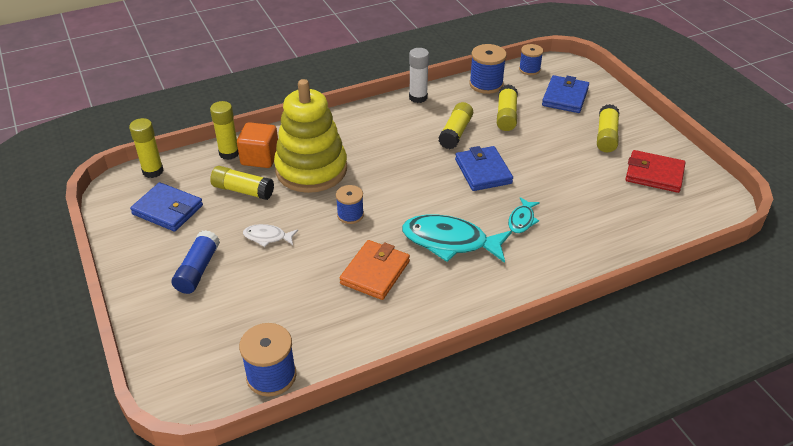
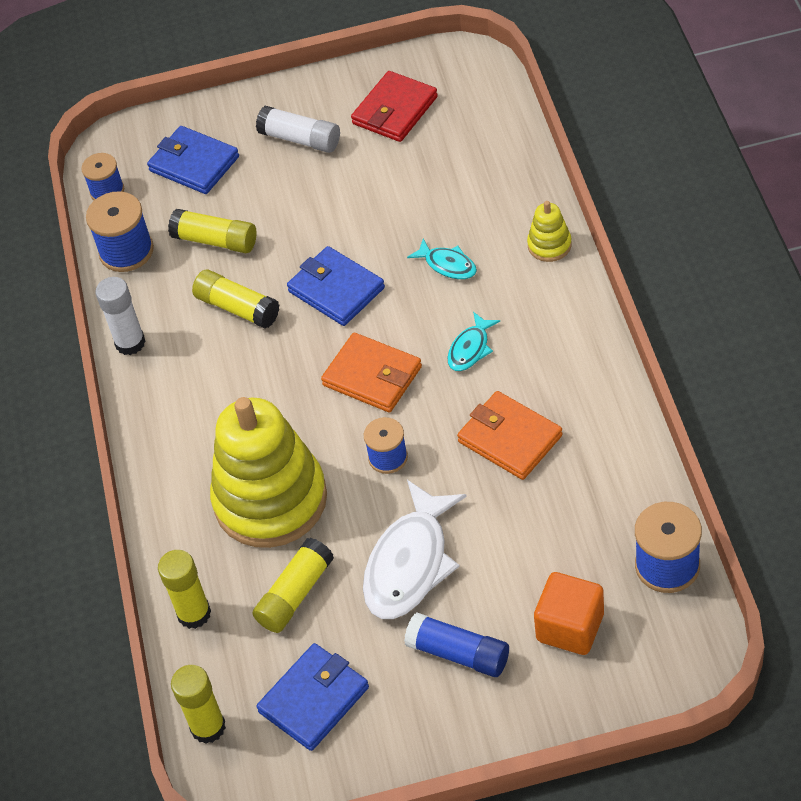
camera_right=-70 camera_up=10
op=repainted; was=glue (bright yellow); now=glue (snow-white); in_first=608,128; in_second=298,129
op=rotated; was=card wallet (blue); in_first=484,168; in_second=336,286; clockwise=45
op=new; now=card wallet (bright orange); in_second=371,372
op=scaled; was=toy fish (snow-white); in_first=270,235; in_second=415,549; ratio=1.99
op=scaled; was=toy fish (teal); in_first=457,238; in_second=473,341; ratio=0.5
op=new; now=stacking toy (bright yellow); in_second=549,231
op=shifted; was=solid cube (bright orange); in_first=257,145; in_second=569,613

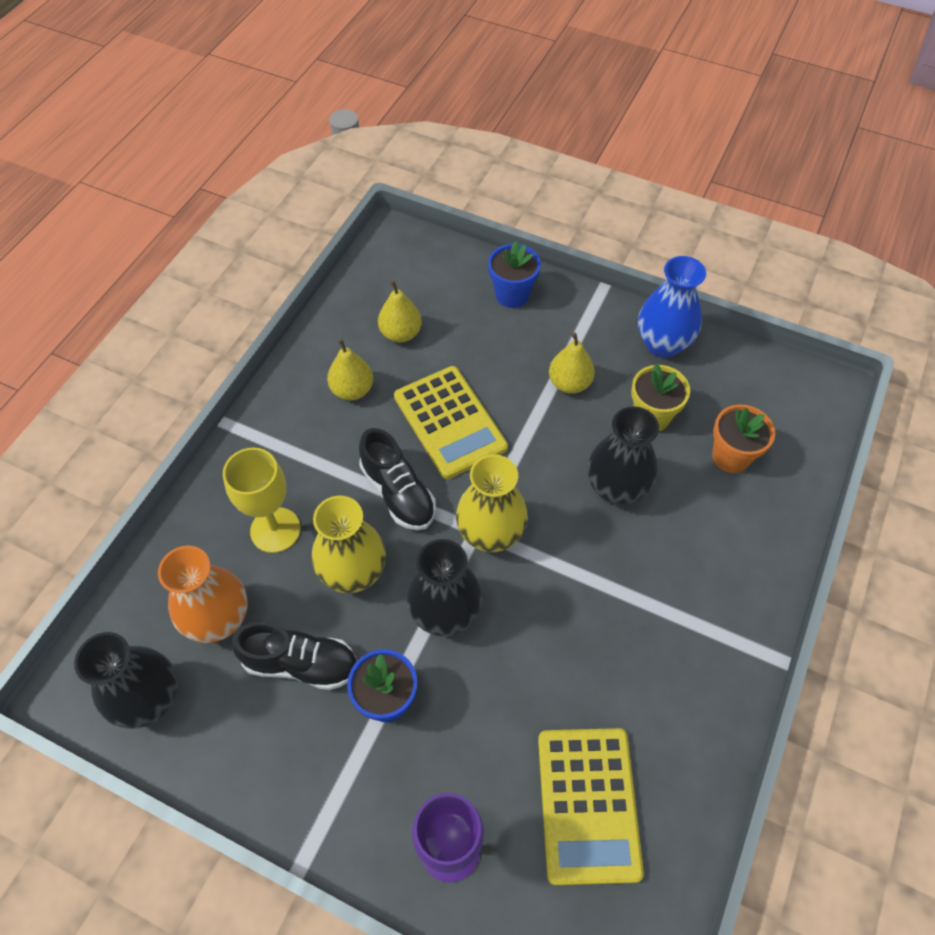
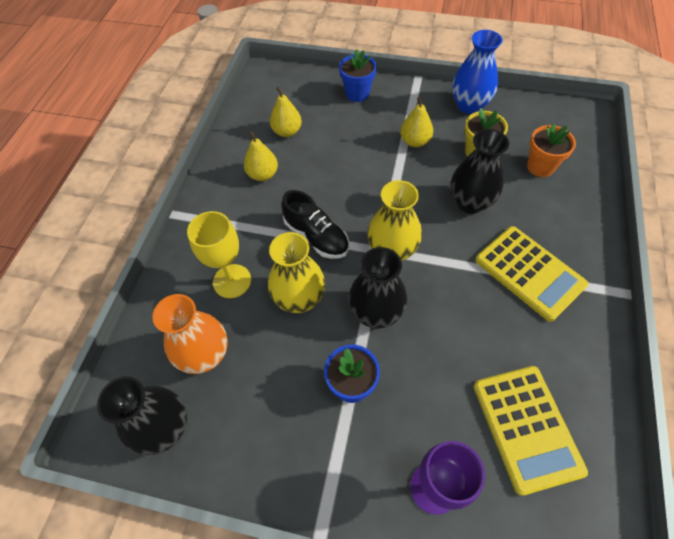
camera_right=-10 camera_up=0
op=shifted; was=adding machine (bright yellow); in_first=451,422; in_second=531,274
op=gone; was=sneaker (black); in_first=294,656

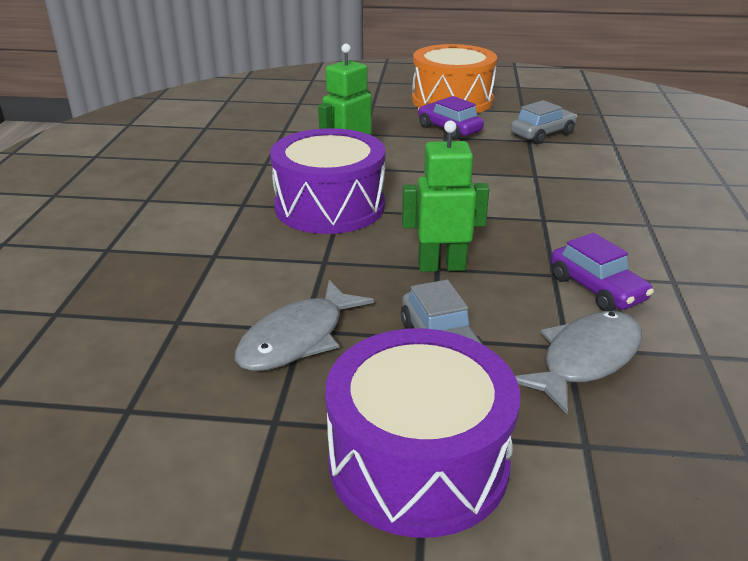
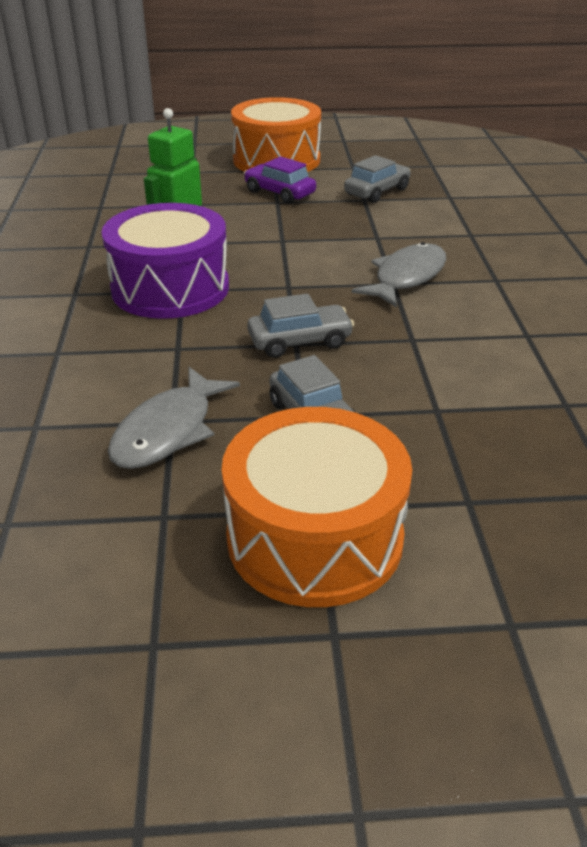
camera_right=-10 camera_up=5
op=repainted; was=snare drum (royal purple); now=snare drum (bright orange); in_first=422,433; in_second=317,507
op=swapped; was=robot (leaf-green); now=toy car (grey); in_first=445,196; in_second=300,326
op=shifted; was=toy fish (grey); in_first=578,363; in_second=399,275
op=gone; was=toy car (royal purple); in_first=602,272

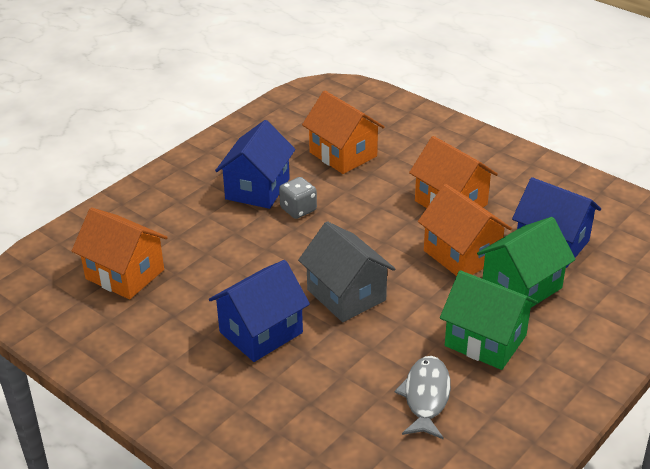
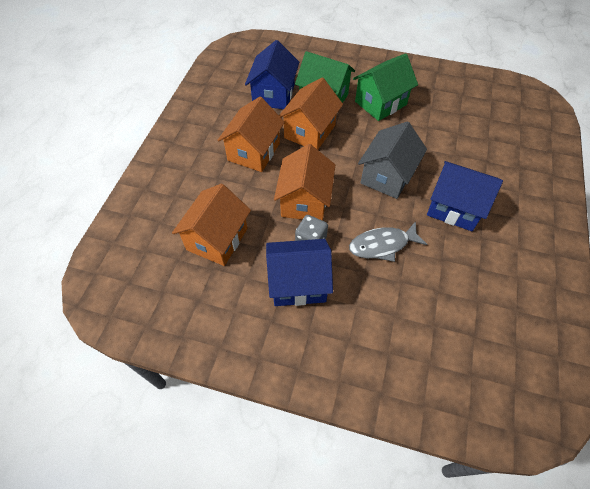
camera_right=-115 camera_up=20
op=shifted; was=house (bright orange); in_first=120,253; in_second=304,182
op=shifted; was=toy fish (grey); in_first=423,398; in_second=388,241
op=rotated; was=house (leaf-green); in_first=489,320; in_second=385,87; clockwise=45

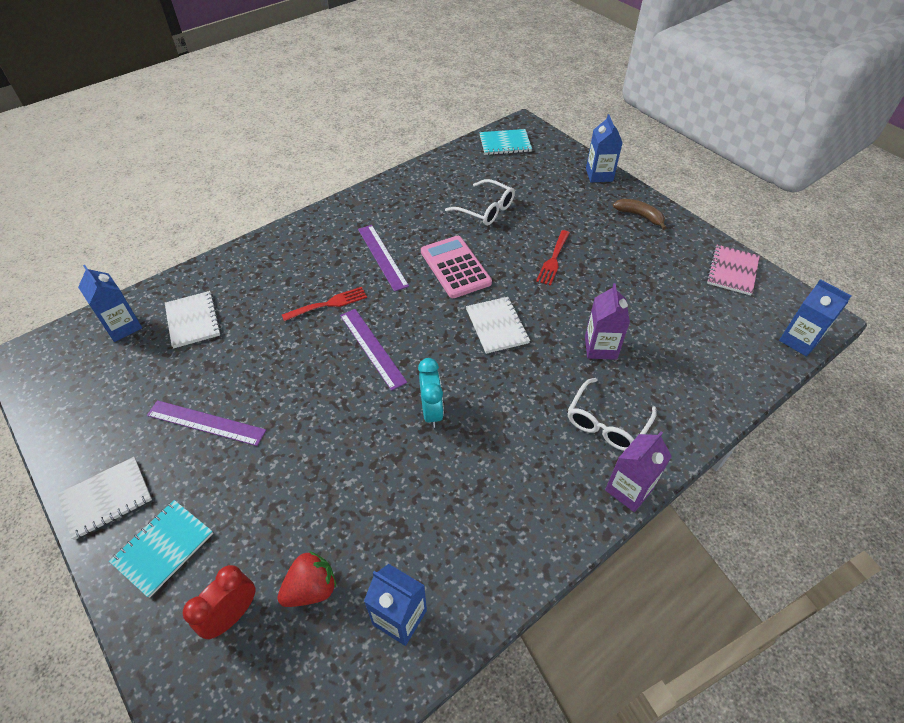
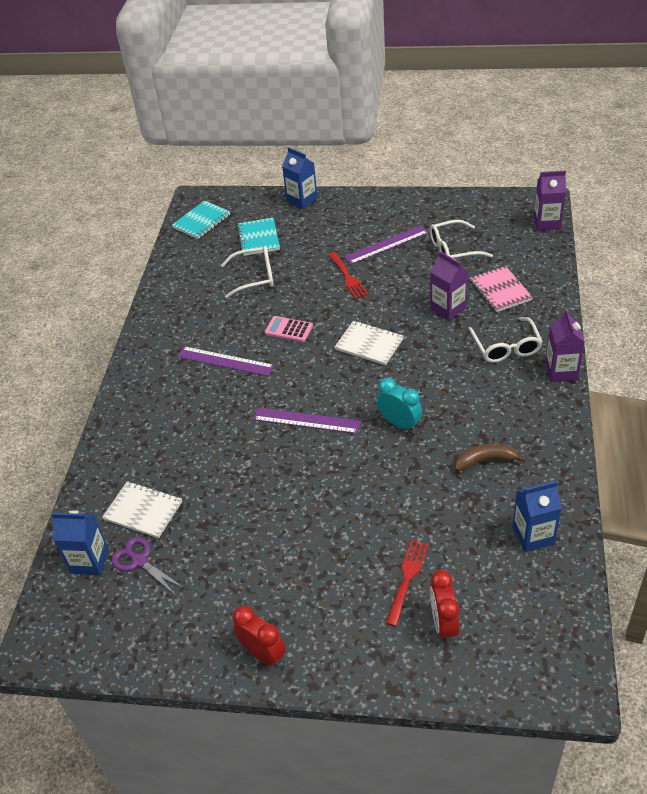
camera_right=-40 camera_up=-5
op=new; now=shears (royal purple); in_second=147,566
op=swapped; was=notebook (snow-white); now=alarm clock (scarlet); in_first=105,498; in_second=259,636
op=shifted; was=notebook (teal); in_first=161,549; in_second=258,237
op=scaled; was=adding machine (pink); in_first=456,267; in_second=289,329; ratio=0.59
op=shifted; was=measuring stick (royal purple); in_first=206,423; in_second=386,244
op=shifted; was=dinner fork (scarlet); in_first=324,304; in_second=407,583
op=new; now=glasses (snow-white); in_second=461,239
op=shifted; was=toy banana (russet); in_first=639,214; in_second=490,457
op=shifted; was=notebook (pink); in_first=733,270; in_second=501,289
op=repainted; was=milk carton (blue); now=milk carton (royal purple); in_first=815,318; in_second=550,201
op=gone; was=strawberry (scarlet); in_first=306,579

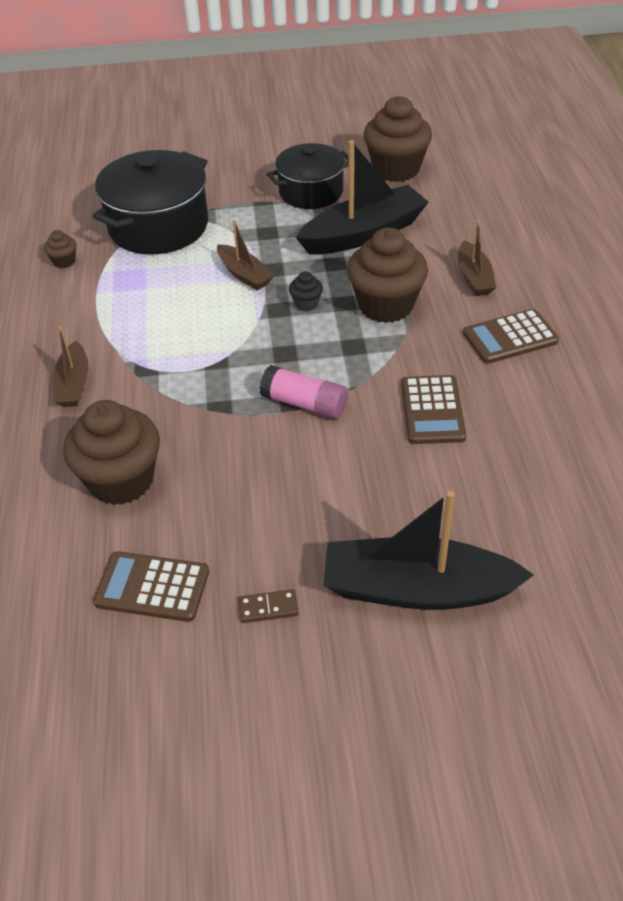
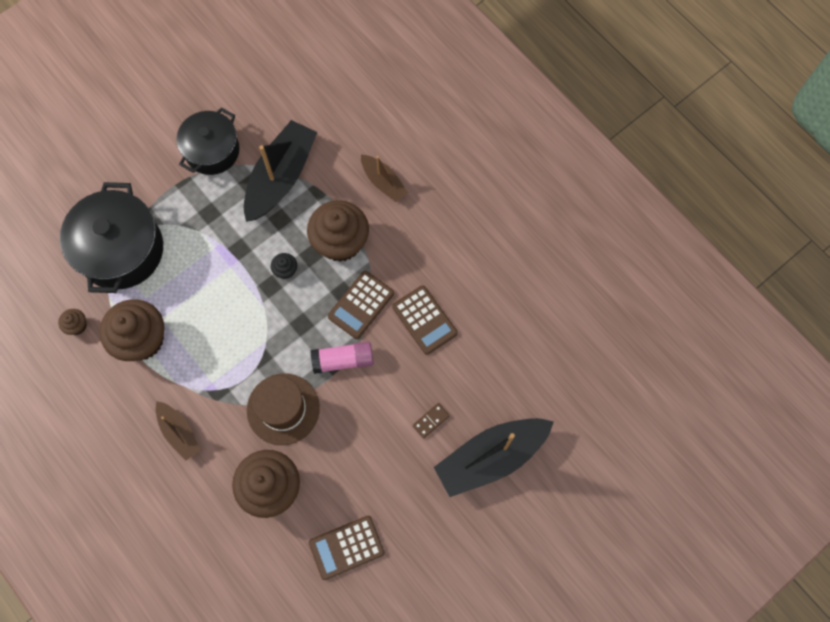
camera_right=-35 camera_up=25
op=shifted; was=muffin (russet); in_first=397,139; in_second=131,330
op=new; now=top hat (russet); in_second=283,409
op=shifted; was=adding machine (russet); in_first=511,336; in_second=361,305
op=shifted; was=domino (russet); in_first=269,606; in_second=431,420
op=gone; was=sailboat (russet); in_first=245,255

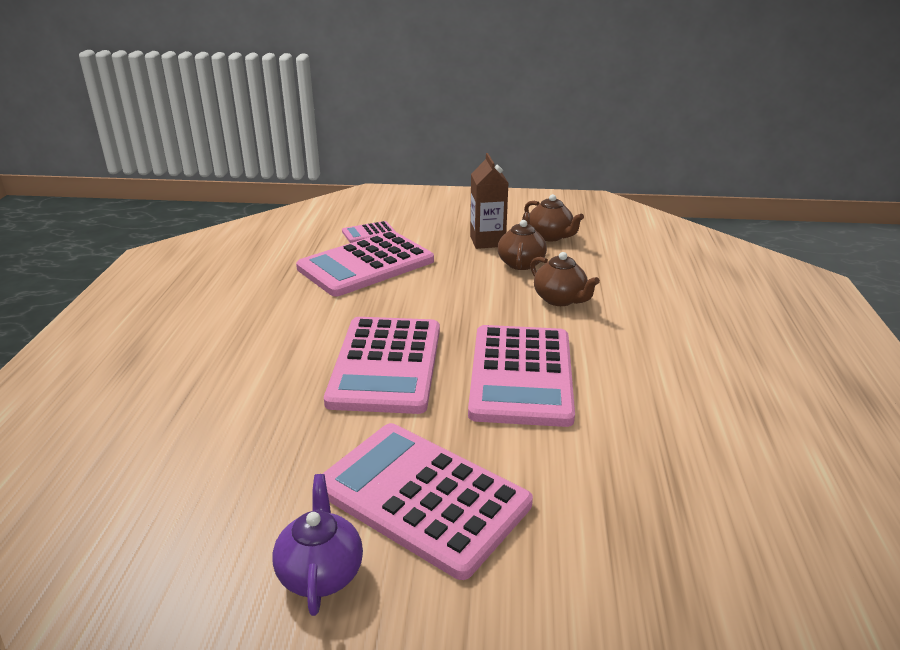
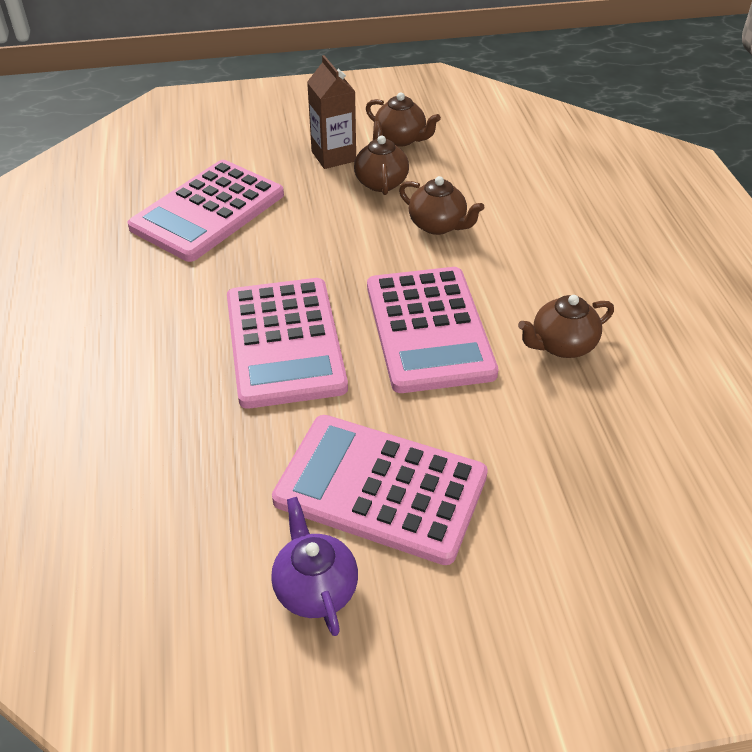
camera_right=-15 camera_up=15
op=new; now=tea pot (russet); in_second=566,326
op=gone; was=adding machine (pink); in_first=369,232

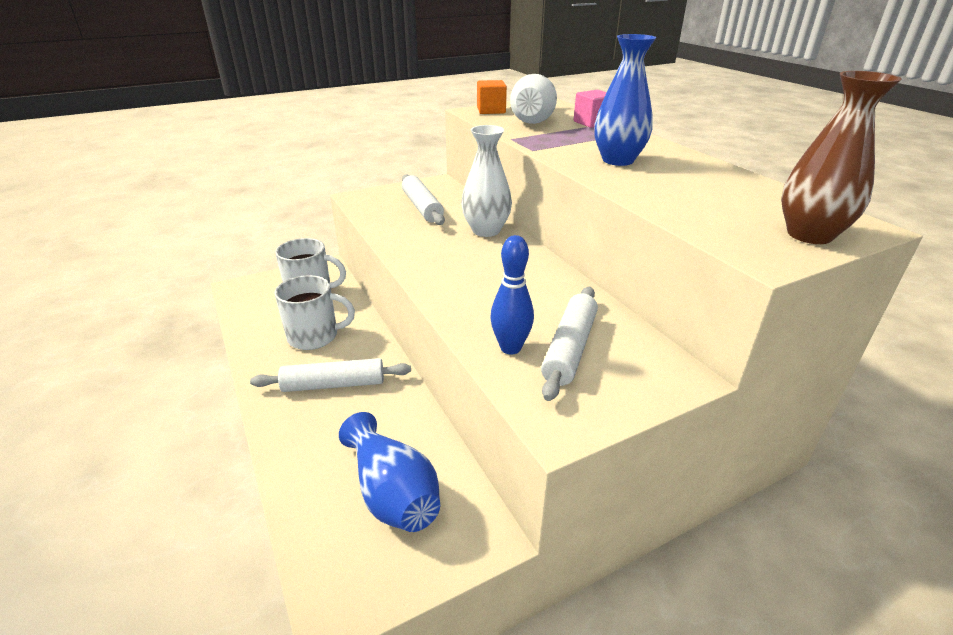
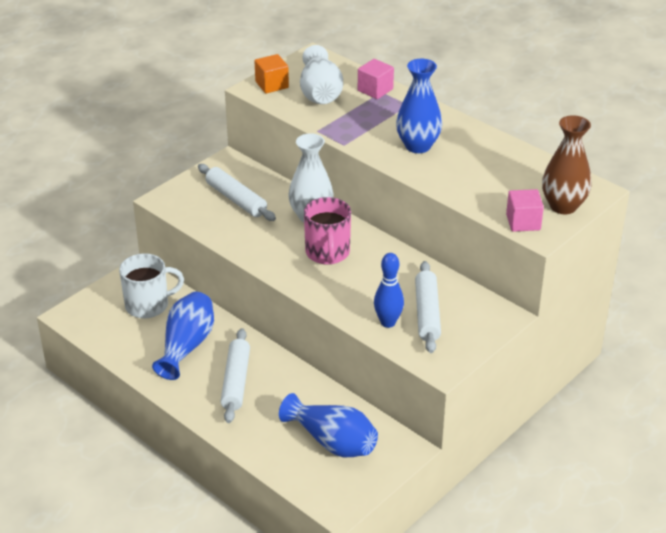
camera_right=-20 camera_up=5
op=swapped; was=mug (snow-white); now=flower vase (blue); in_first=315,312; in_second=183,336
op=rotated; was=pastry roller (snow-white); in_first=330,375; in_second=235,375; clockwise=-60
op=new; now=mug (pink); in_second=327,230
op=new; now=solid cube (pink); in_second=525,210

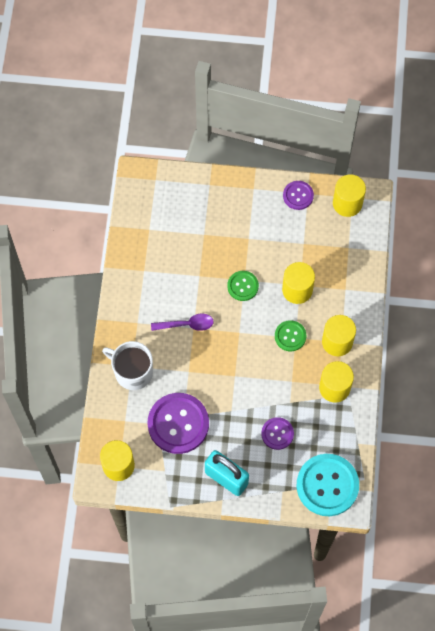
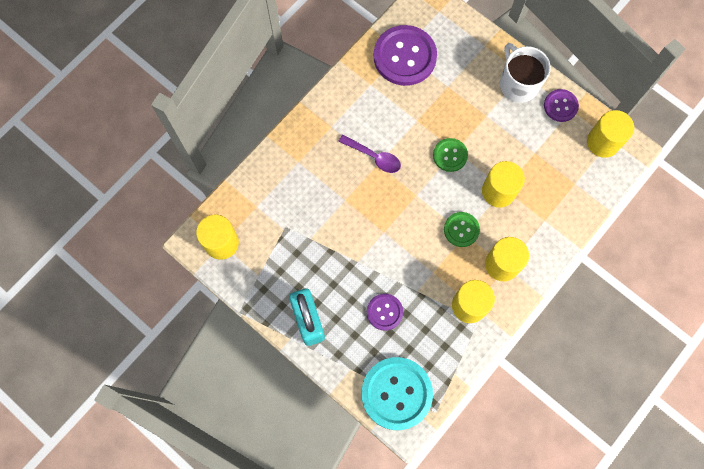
camera_right=35 camera_up=5
op=shifted; was=button (royal purple); in_first=178,423; in_second=405,55
op=shifted; was=mug (snow-white); in_first=127,365; in_second=525,73

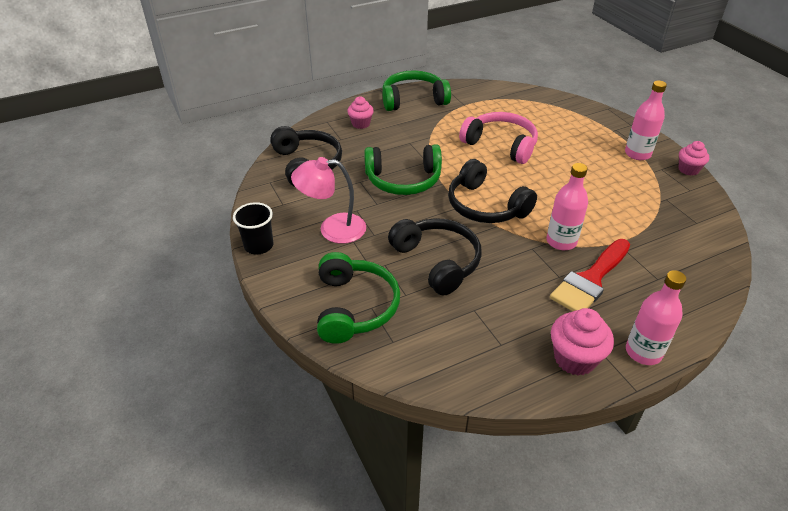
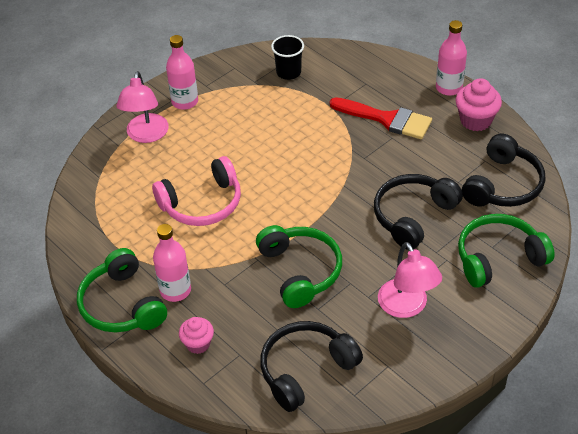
camera_right=-105 camera_up=5
op=new; now=lamp (pink); in_second=142,107
op=rotated; was=over-ear headphones (pink); in_first=498,138; in_second=196,191; clockwise=-135
op=shifted; was=drink bottle (pink); in_first=567,206; in_second=172,263
op=shifted; was=cup (black); in_first=253,228; in_second=287,57
op=shifted; was=over-ear headphones (black); in_first=492,191; in_second=503,170
op=gone; was=muffin (pink); in_first=693,158

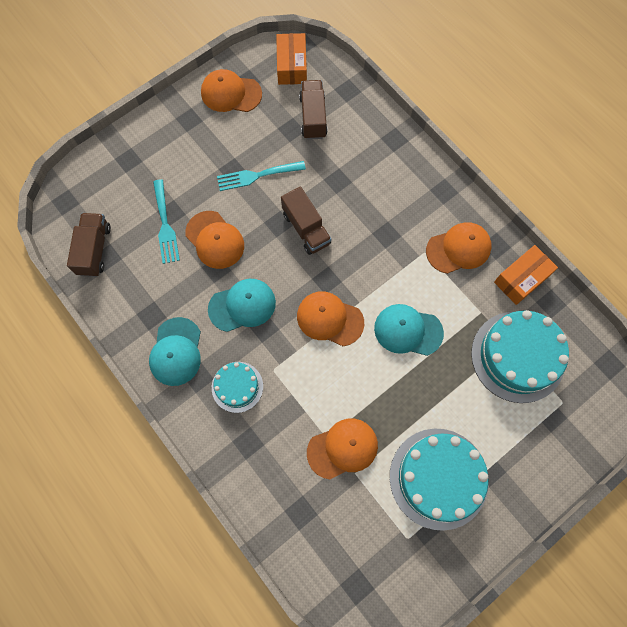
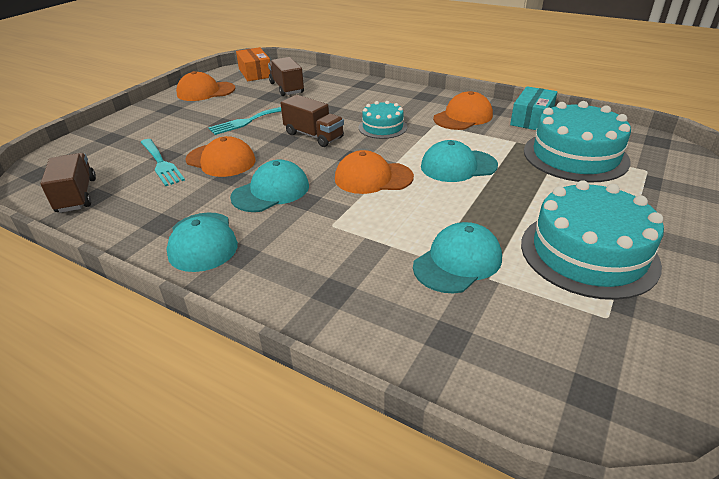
camera_right=-20 camera_up=-35
op=shifted; was=gateau (teal); in_first=237,387; in_second=383,120
op=repainted; was=cap (bright orange); now=cap (teal); in_first=342,449; in_second=457,257
op=repainted; was=box (bright orange); now=box (teal); in_first=526,275; in_second=533,108

